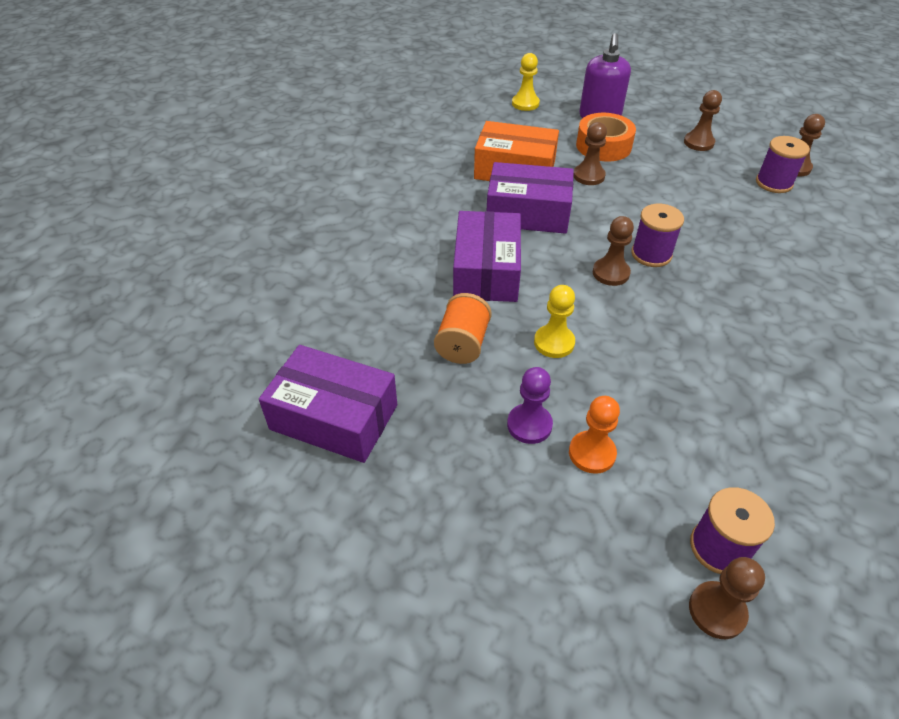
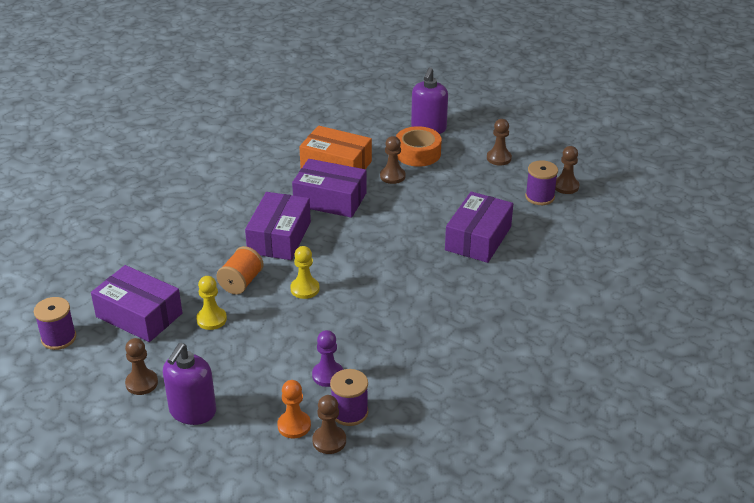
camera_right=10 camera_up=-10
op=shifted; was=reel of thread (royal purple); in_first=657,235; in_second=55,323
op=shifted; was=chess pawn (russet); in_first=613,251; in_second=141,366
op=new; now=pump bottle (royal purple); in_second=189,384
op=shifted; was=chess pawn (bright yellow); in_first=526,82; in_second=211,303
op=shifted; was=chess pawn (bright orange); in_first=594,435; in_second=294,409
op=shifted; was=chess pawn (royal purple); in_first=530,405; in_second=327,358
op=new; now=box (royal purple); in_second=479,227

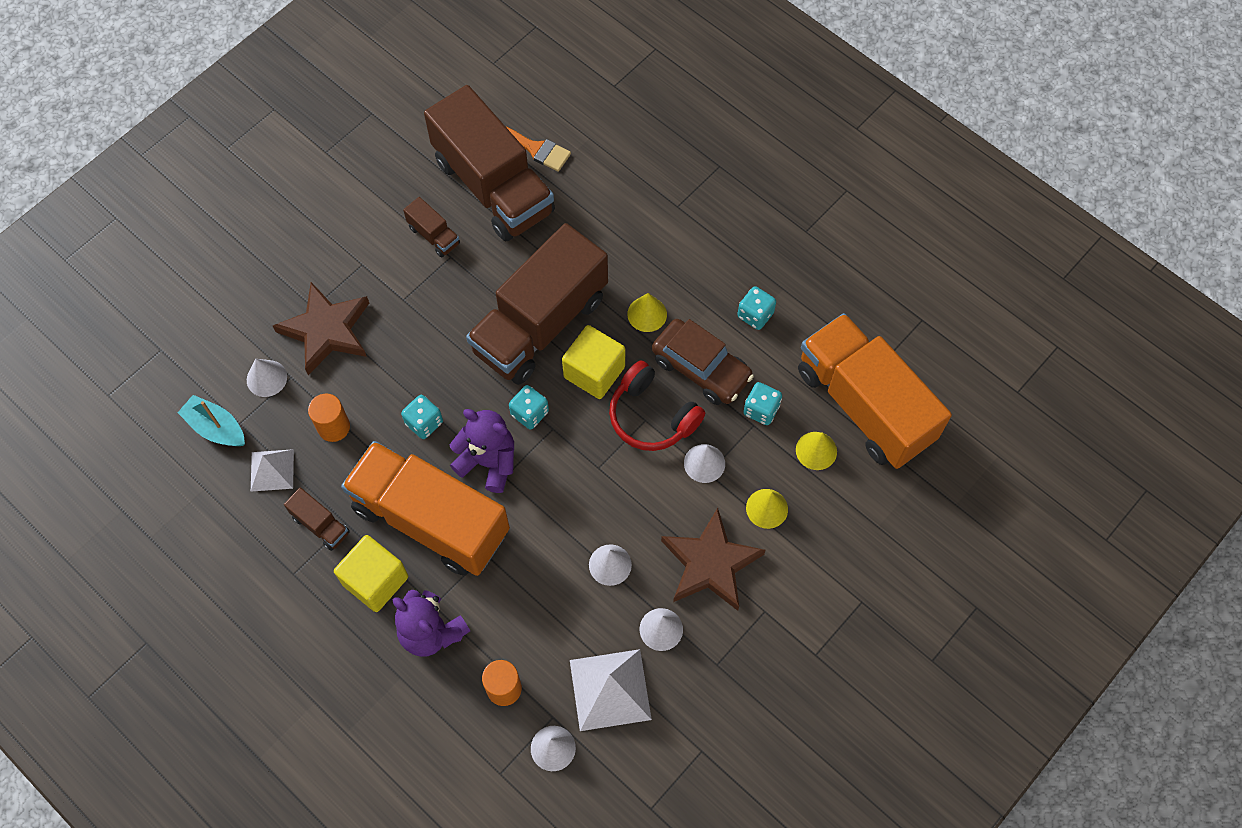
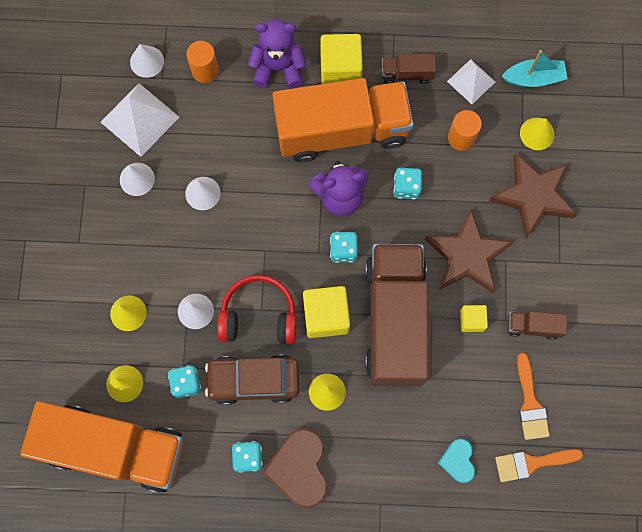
camera_right=140 camera_up=10
op=new; now=heart (russet); in_second=295,468
op=shifted; was=star (russet); in_first=713,559; in_second=469,251
op=new; now=heart (teal); in_second=456,461
op=new; now=solid cube (bright yellow); in_second=474,318
op=swapped; was=truck (russet); now=paintbrush (bright orange); in_first=489,163; in_second=533,396
op=repainted; was=cone shape (snow-white); now=cone shape (bright yellow); in_first=267,378; in_second=537,134

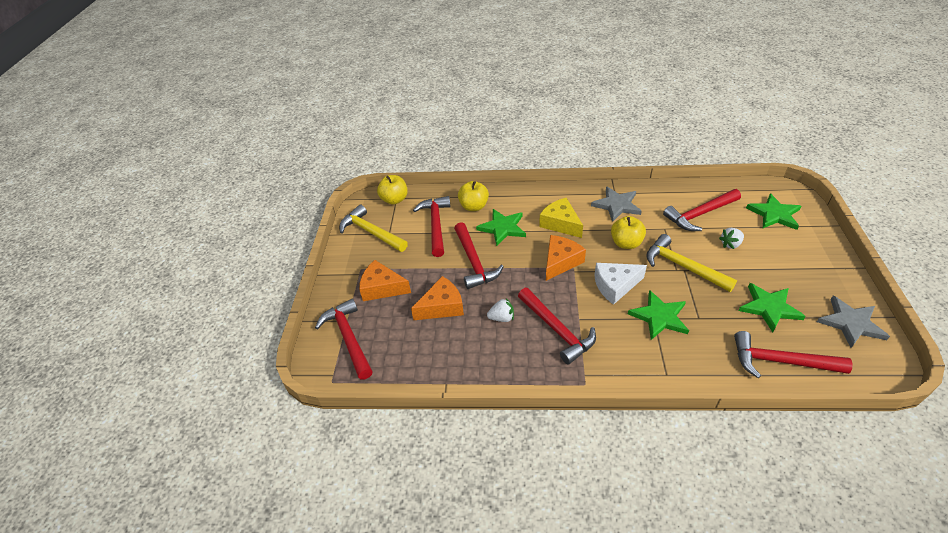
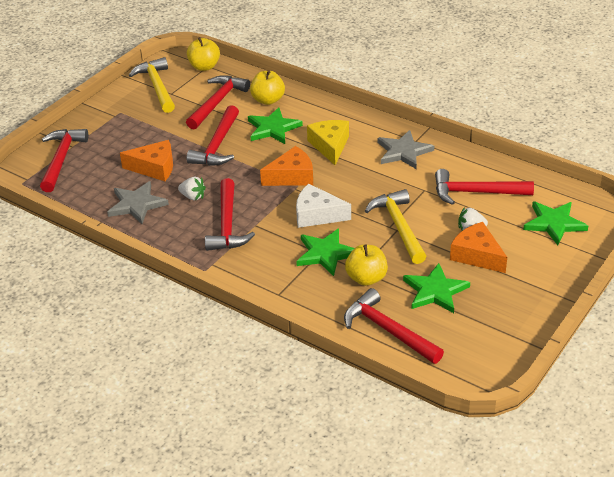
camera_right=30 camera_up=-5
op=shifted; was=star (grey); in_first=853,322; in_second=138,202
op=shifted; was=toy apple (bright yellow); in_first=628,232; in_second=366,265
op=shifted; was=cheese wedge (bright orange); in_first=385,280; in_second=478,247

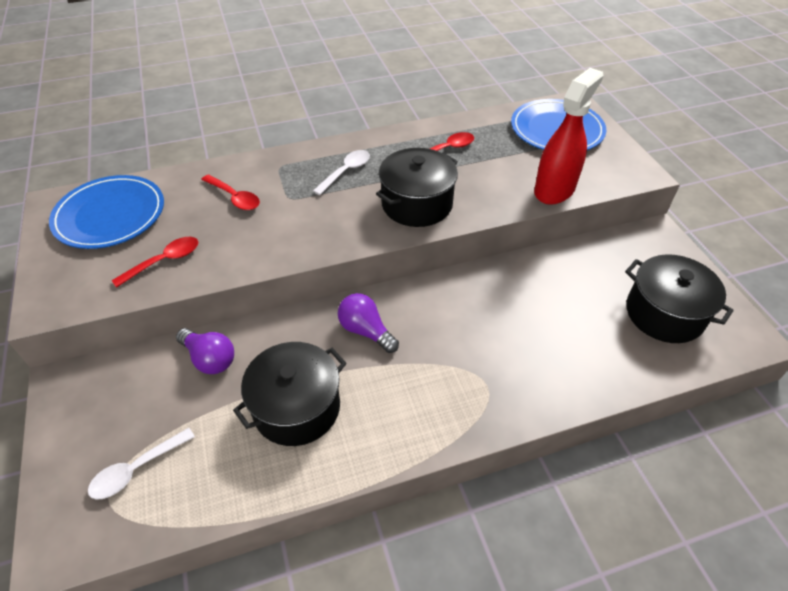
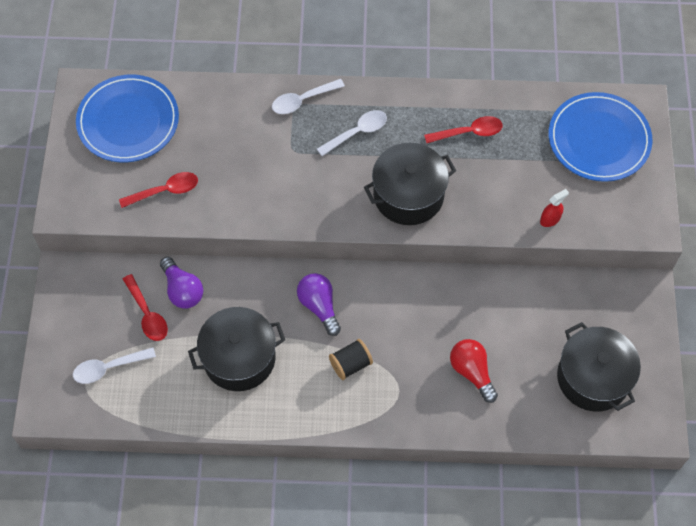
camera_right=20 camera_up=15
op=shifted; was=spoon (scarlet); in_first=230,192; in_second=145,307
op=new; now=spoon (snow-white); in_second=308,96
op=new; now=reel of thread (black); in_second=351,359
op=new; now=light bulb (scarlet); in_second=474,371
op=scaled; was=sprayer (scarlet); in_first=568,136; in_second=554,208; ratio=0.4

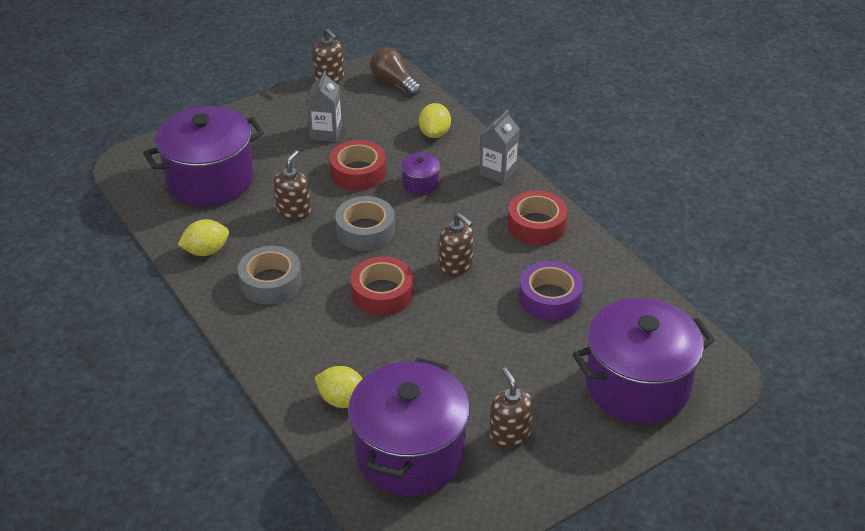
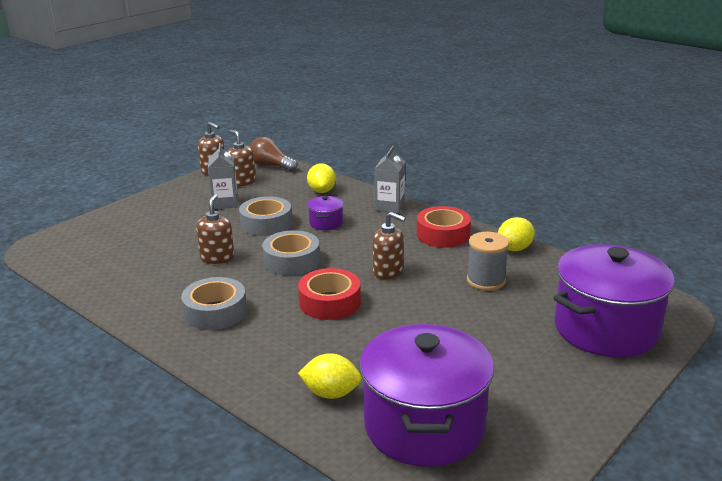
camera_right=-15 camera_up=-15
op=shifted; was=pump bottle (russet); in_first=511,408; in_second=241,158
op=repainted; was=tape (scarlet); now=tape (grey); in_first=357,165; in_second=265,216
op=swapped; was=tape (royal purple); now=reel of thread (grey); in_first=551,291; in_second=488,261
op=shifted; was=lemon (bright yellow); in_first=203,237; in_second=516,234
op=gone; was=stockpot (royal purple); in_first=203,156

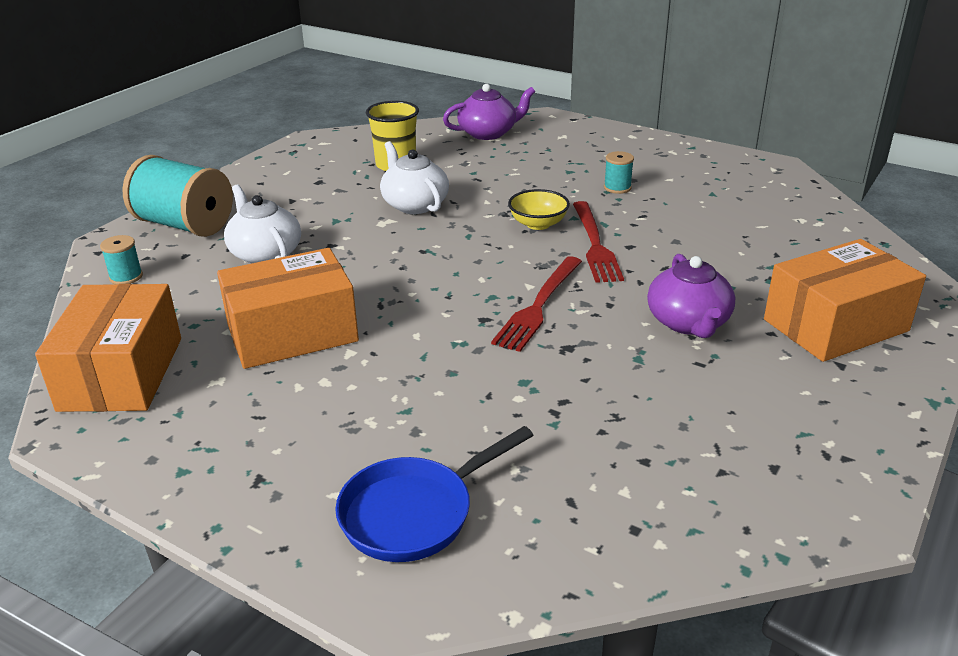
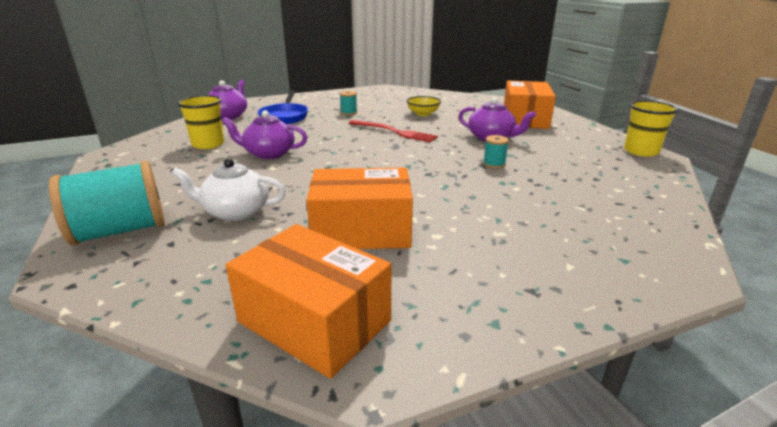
camera_right=-55 camera_up=-5
op=repainted; was=tea pot (snow-white); now=tea pot (royal purple); in_first=414,177; in_second=265,134
op=shifted; was=frying pan (blue); in_first=434,494; in_second=283,107
op=rotated; was=box (bright orange); in_first=288,308; in_second=359,208; clockwise=75
op=shifted; was=deep dish (bright yellow); in_first=539,209; in_second=423,106
op=shifted; was=reel of thread (teal); in_first=121,259; in_second=496,152
op=new; now=cup (bright yellow); in_second=651,128
op=gone; was=dinner fork (scarlet); in_first=536,304

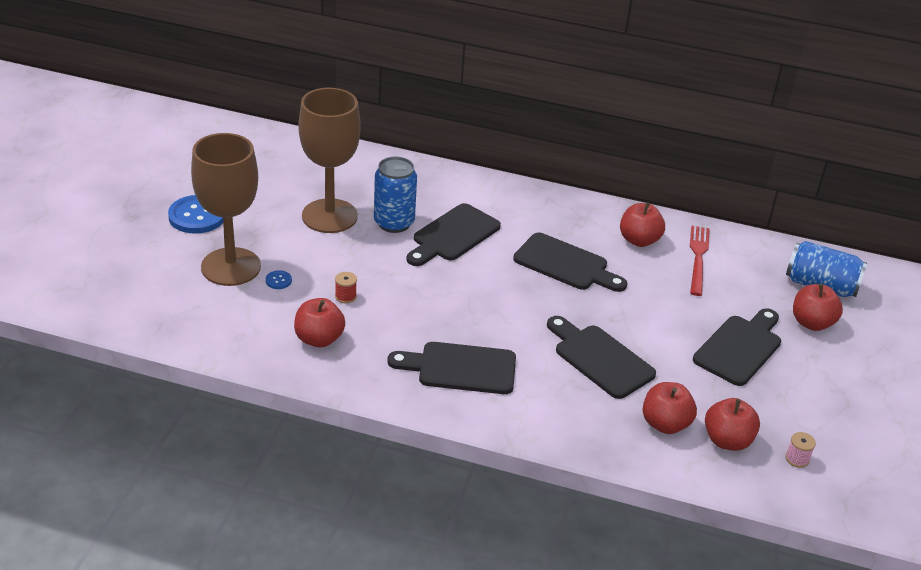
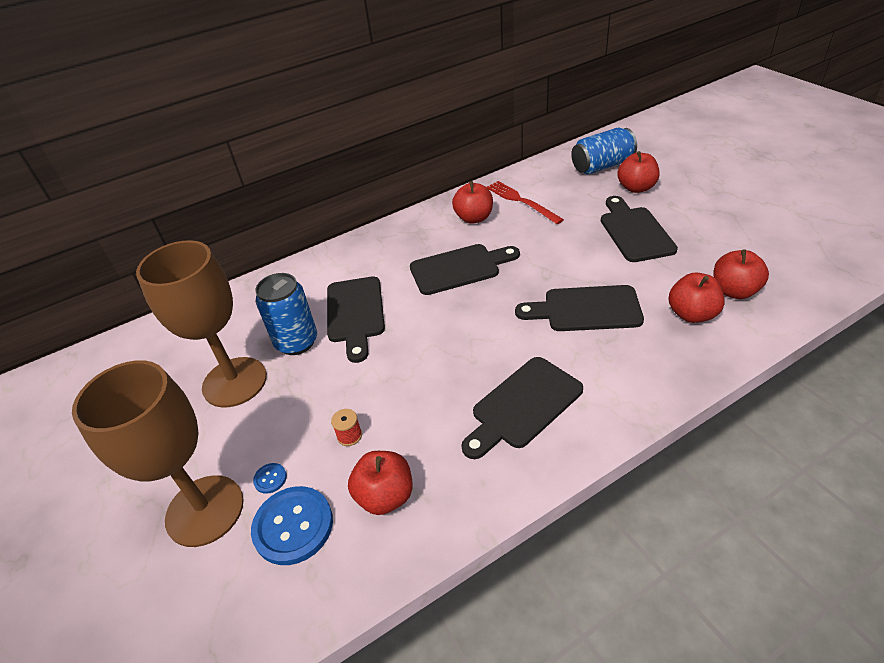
camera_right=-40 camera_up=5
op=shifted; was=button (blue); in_first=195,214; in_second=292,525
op=gone; was=reel of thread (pink); in_first=800,450

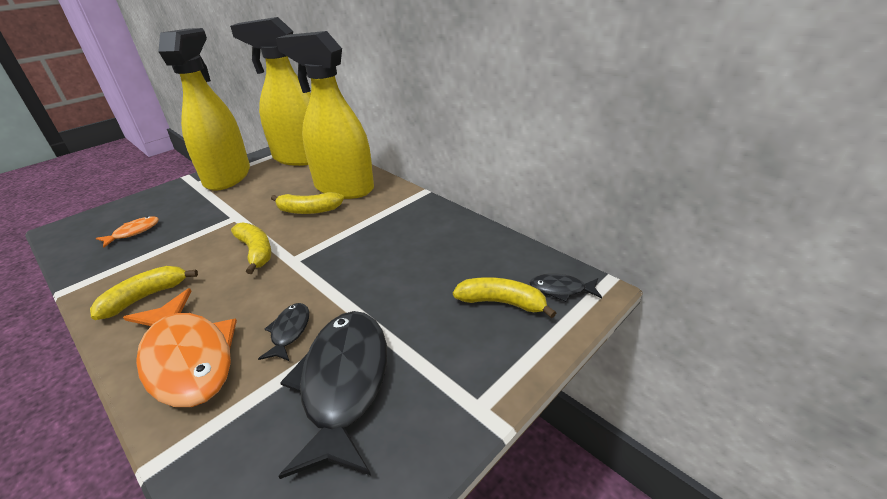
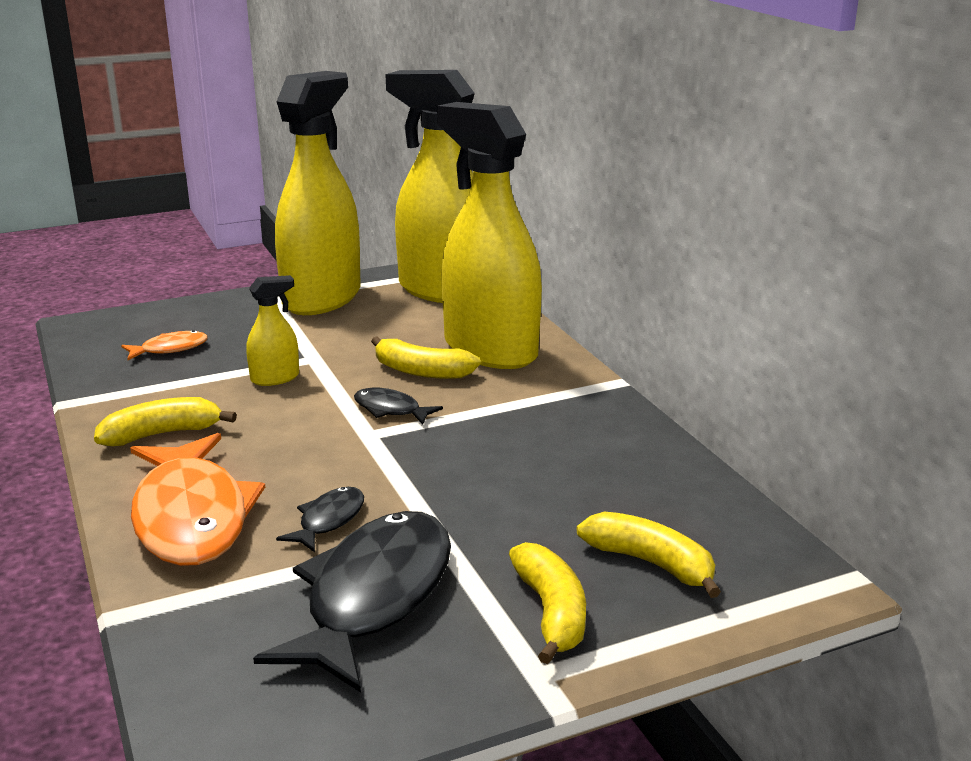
camera_right=20 camera_up=-10
op=new; now=sprayer (bright yellow); in_second=272,330
op=shifted; was=toy fish (black); in_first=566,288; in_second=398,406
op=shifted; was=toy banana (bright yellow); in_first=251,248; in_second=547,603

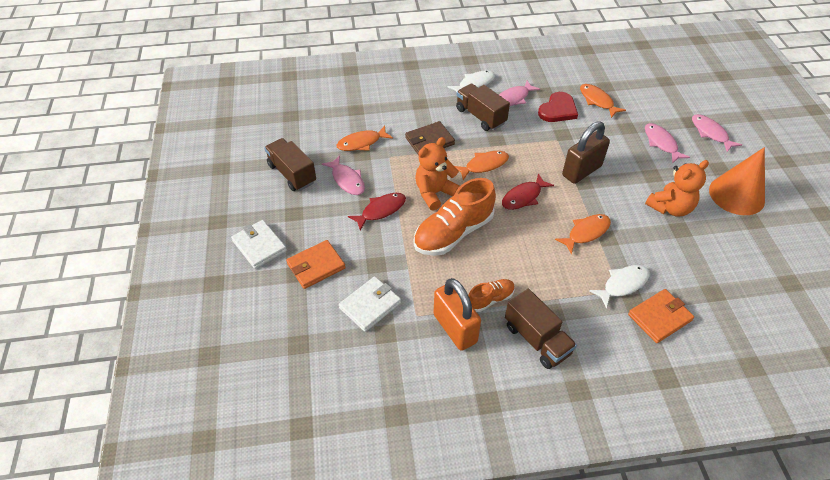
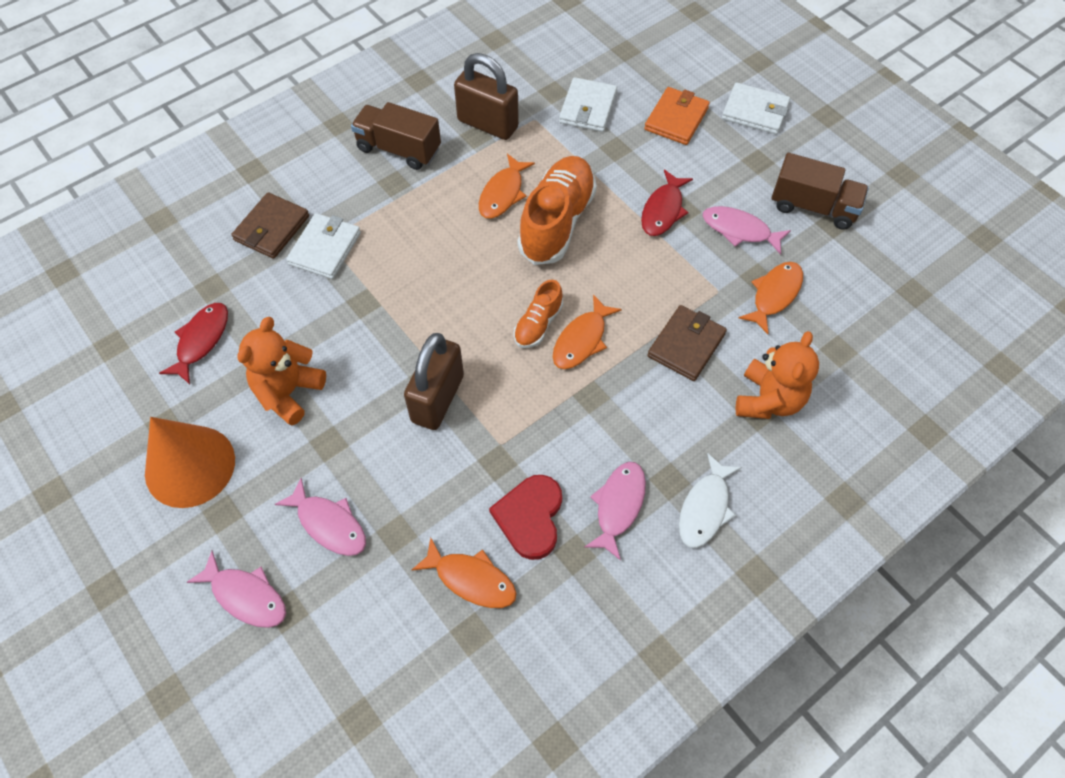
camera_right=150 camera_up=10
op=shifted; was=toy fish (scarlet); in_first=528,191; in_second=193,343
op=repainted; was=card wallet (bright orange); now=card wallet (russet); in_first=661,316; in_second=270,225
op=swapped; was=toy fish (snow-white); now=card wallet (snow-white); in_first=619,286; in_second=323,246
op=repainted; was=small lock (bright orange); now=small lock (russet); in_first=457,314; in_second=486,96
op=shifted; was=toy fish (bright orange); in_first=583,234; in_second=507,186
op=shifted; was=sneaker (bright orange); in_first=491,295; in_second=538,313
op=shifted; was=stuffed bear (bright orange); in_first=437,174; in_second=777,375
op=gone; was=truck (russet); in_first=483,107

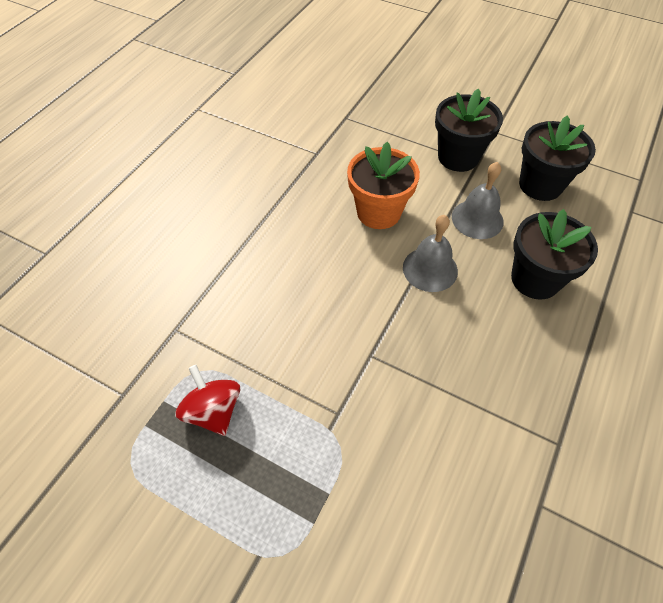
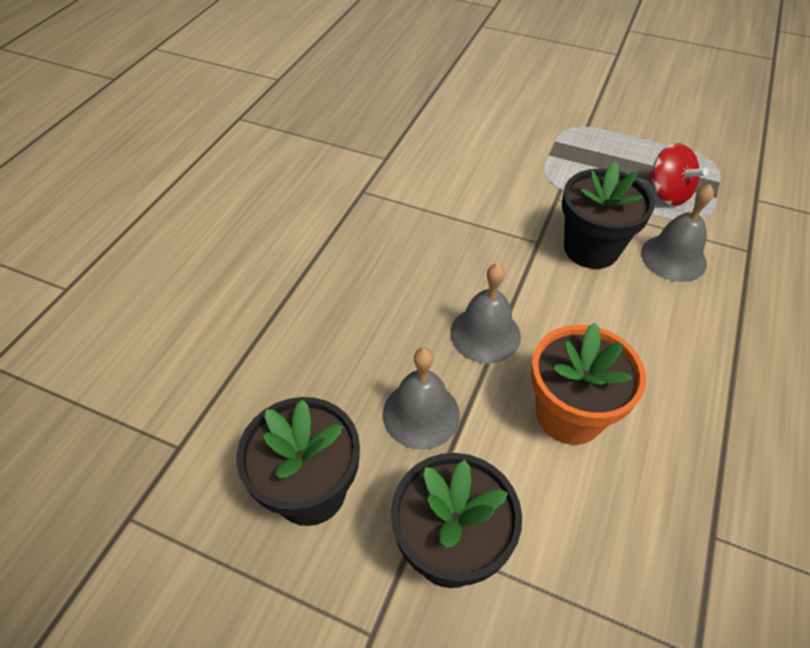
camera_right=175 camera_up=-5
op=shifted; was=potted plant (black); in_first=554,254; in_second=608,215
op=new; now=hand bell (grey); in_second=677,233

